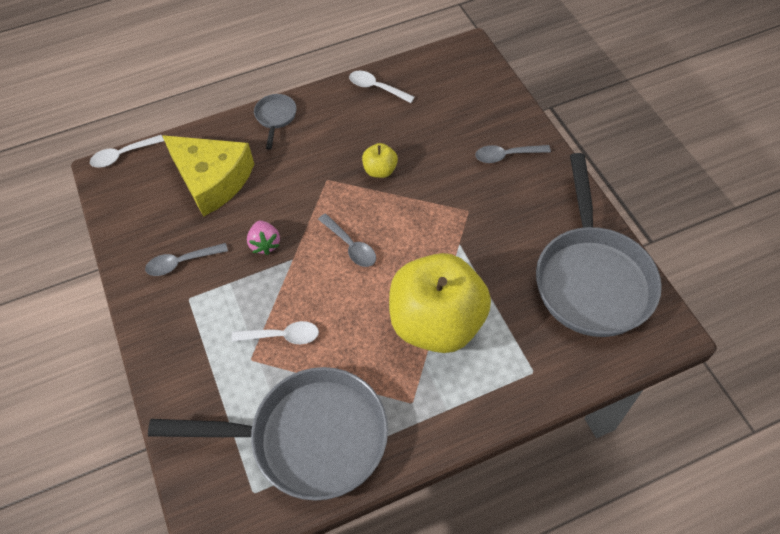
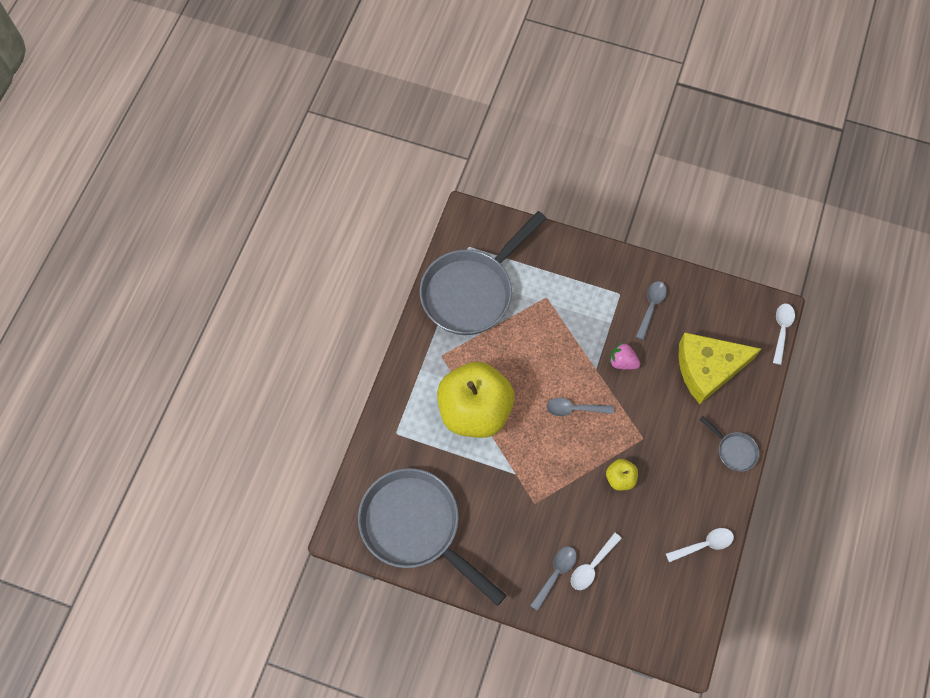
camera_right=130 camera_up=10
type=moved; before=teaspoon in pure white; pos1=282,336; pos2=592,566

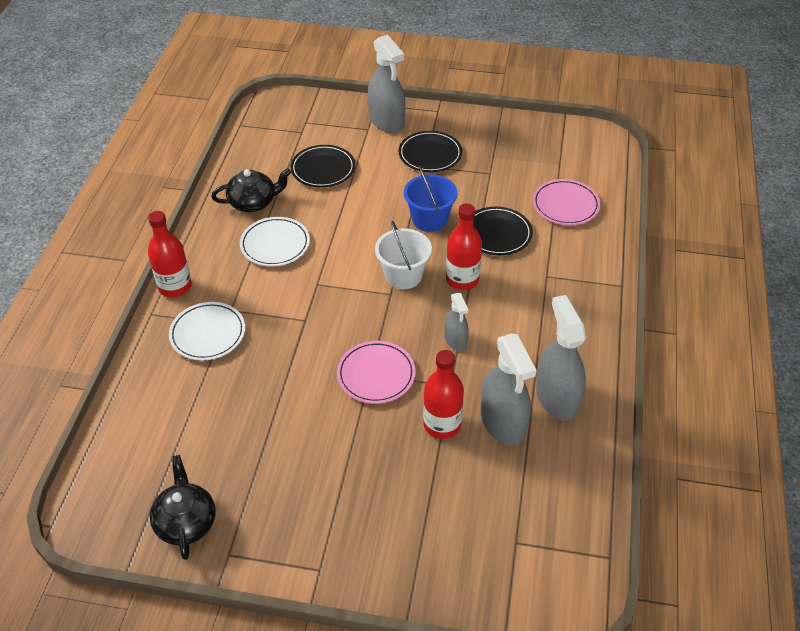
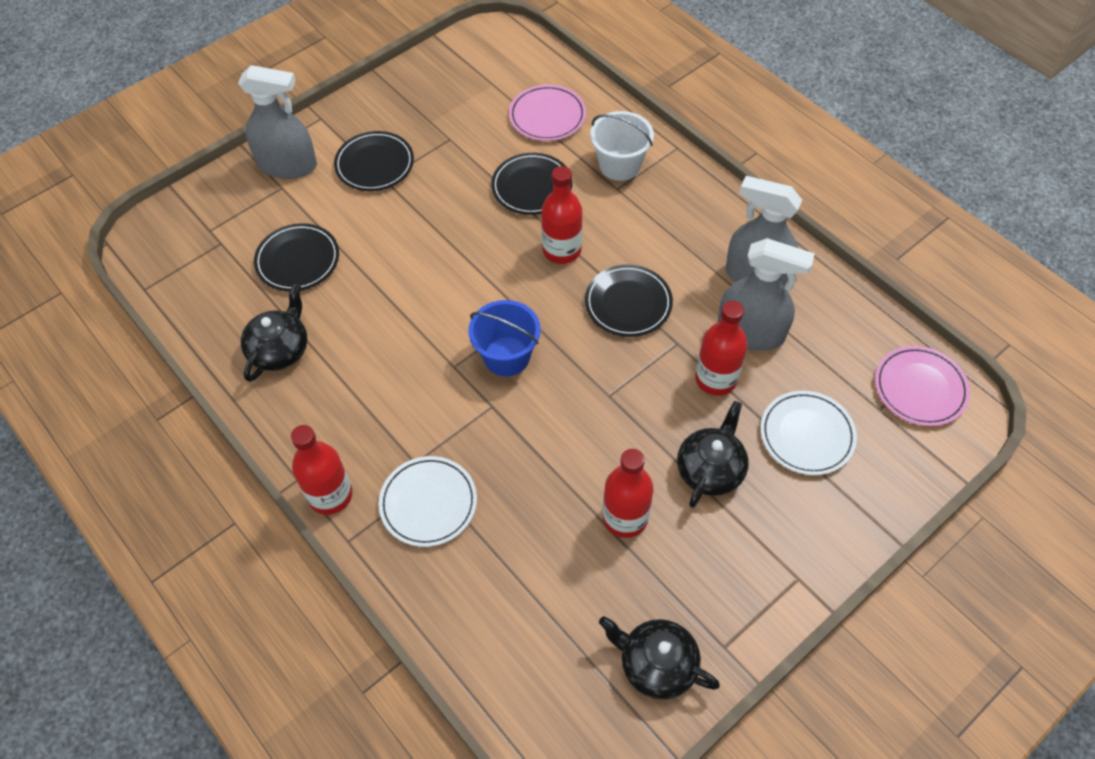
camera_right=-50 camera_up=10
type=added; after=flask in scarlet; pos2=625,518
type=added; after=china teapot in black; pos2=710,469
type=moved; before=dinner plate in pure white; pos1=275,244; pos2=806,435
type=moved; before=dinner plate in rose-pink; pos1=376,375; pos2=920,388
type=moved; before=bucket in pure white; pos1=403,275; pos2=619,165
type=moved; before=bucket in blue; pos1=429,219; pos2=506,356
type=replaced; before=spray bottle in ash-grey; after=dinner plate in black; pos1=455,339; pos2=628,303

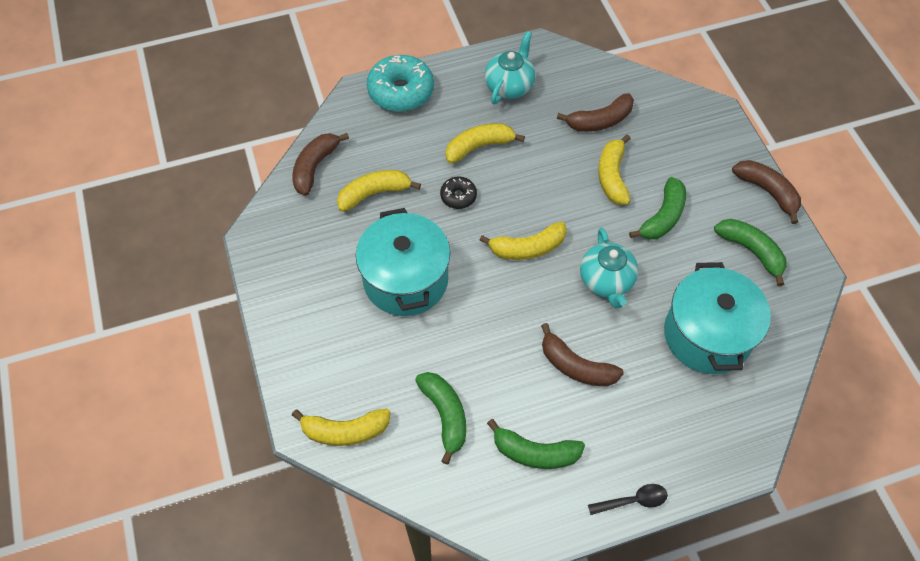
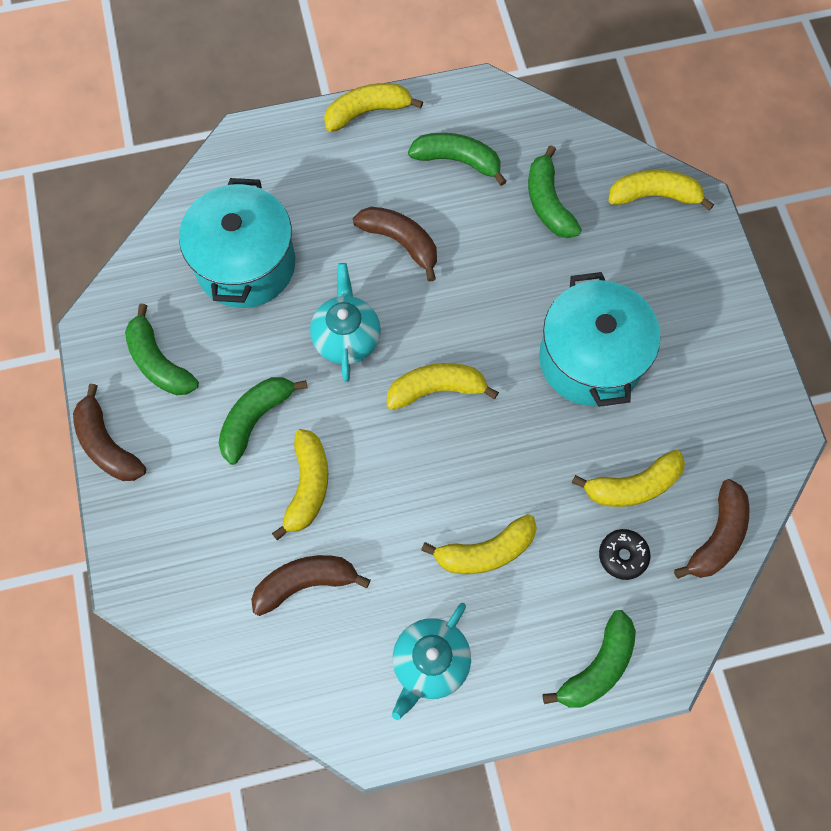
camera_right=-175 camera_up=10
type=moved; before=doughnut in black; pos1=458,196; pos2=622,556
type=replaced; before=doughnut in aqua; after=toy banana in green; pos1=401,91; pos2=597,666
type=replaced; before=teaspoon in black; after=toy banana in yellow; pos1=633,501; pos2=367,111

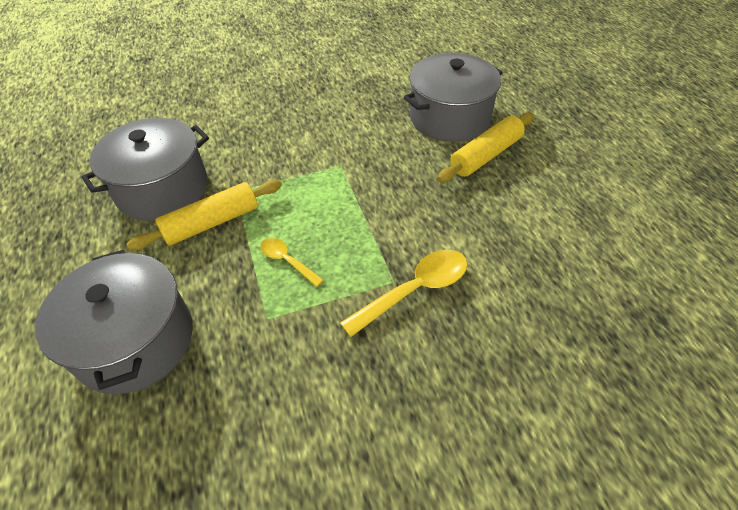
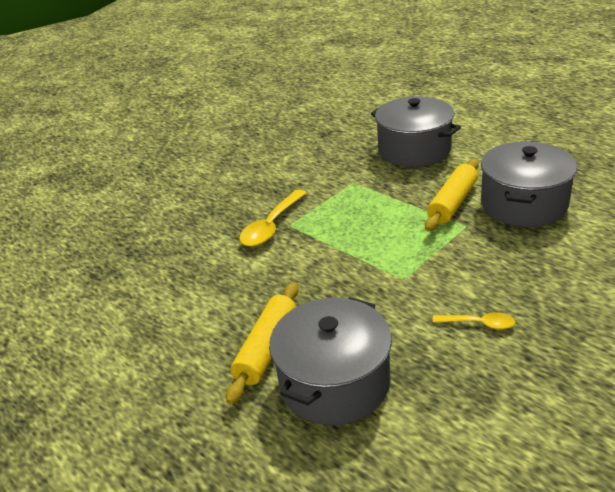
camera_right=155 camera_up=-15
type=moved; before=teaspoon in yellow; pos1=287,261; pos2=479,324

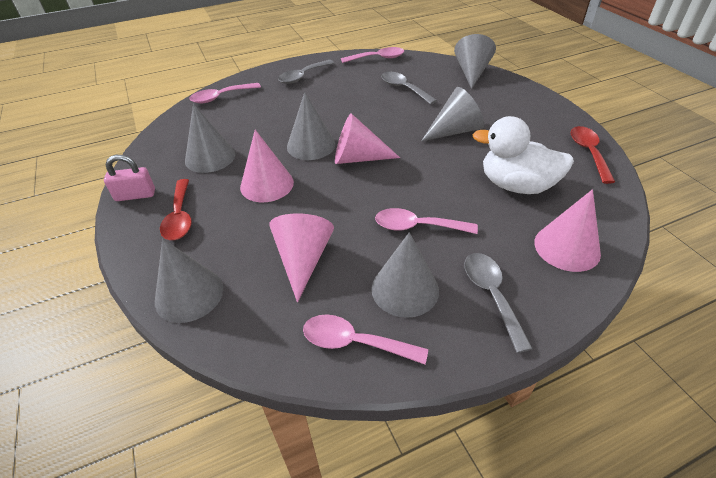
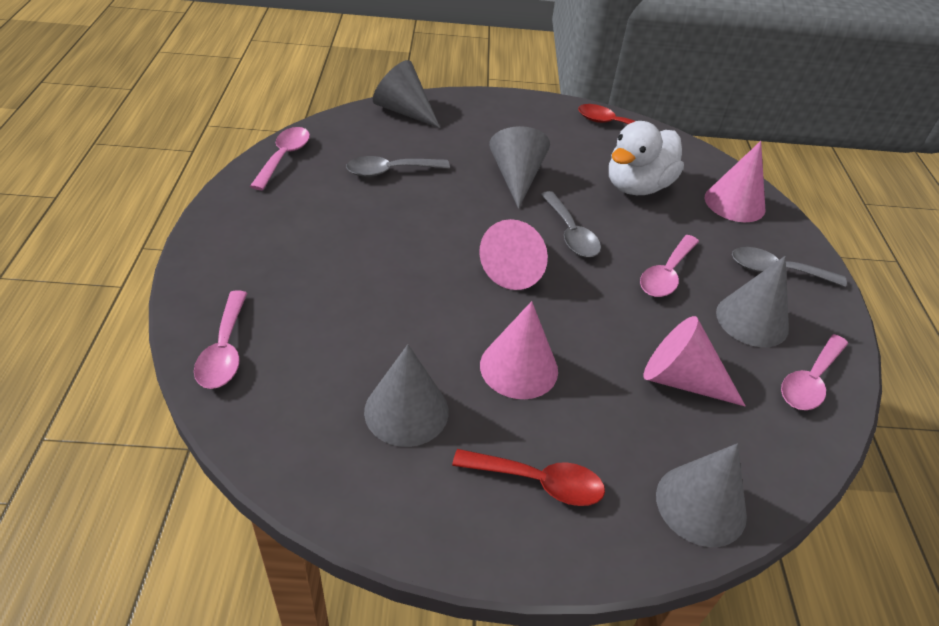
camera_right=-70 camera_up=0
type=removed; before=small lock in rose-pink; pos1=135,195
type=removed; before=solid cone in ash-grey; pos1=311,145
type=moved; before=teaspoon in ash-grey; pos1=303,76; pos2=570,233

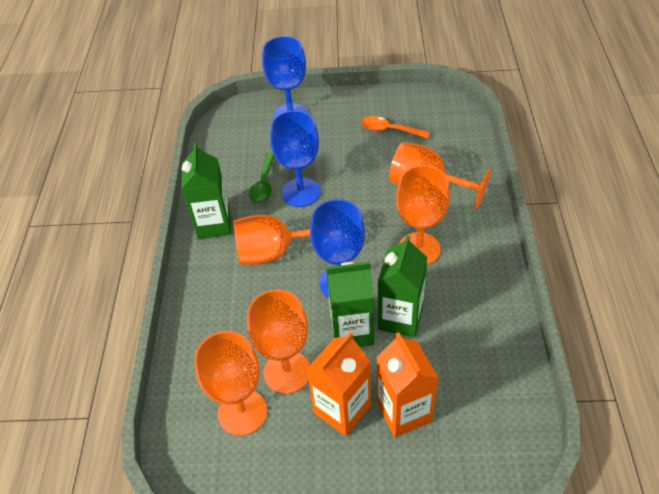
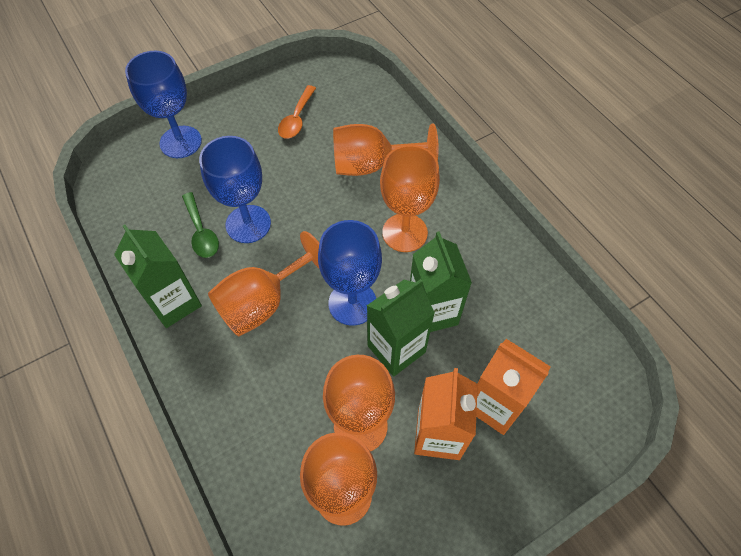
camera_right=-35 camera_up=10
type=turned; before=teaspoon in orange-coloured; pos1=389,130; pos2=297,119; turn=-60

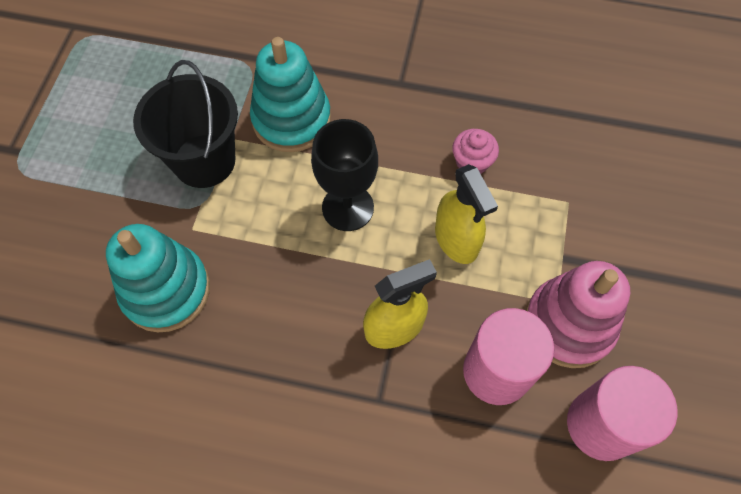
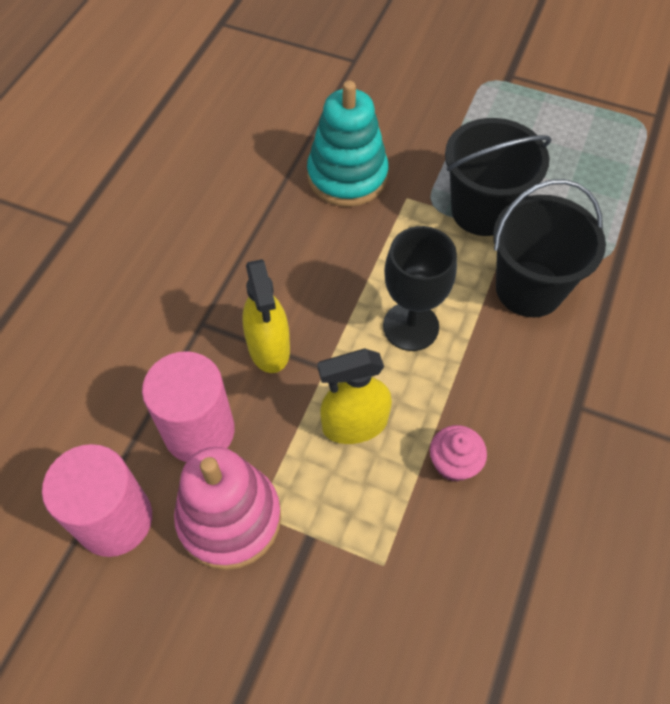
camera_right=100 camera_up=-5
type=replaced; before=stacking toy in aqua; after=bucket in black; pos1=291,119; pos2=529,289

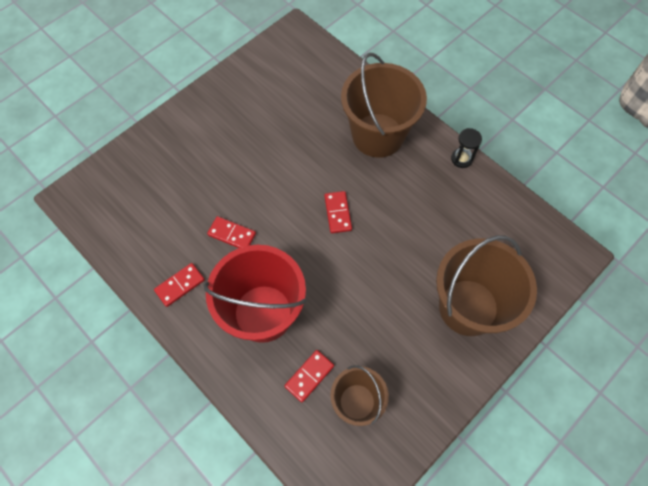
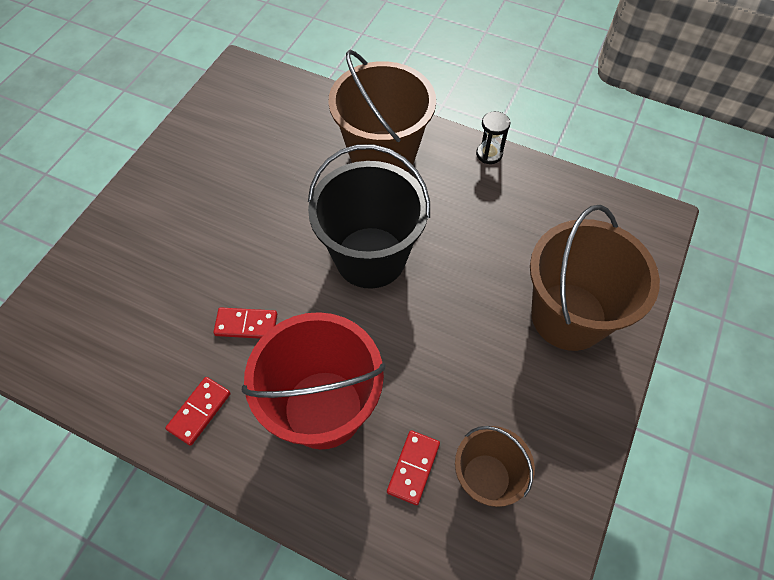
camera_right=-20 camera_up=-5
type=replaced; before=domino piece in scarlet; after=bucket in black; pos1=338,213; pos2=370,257

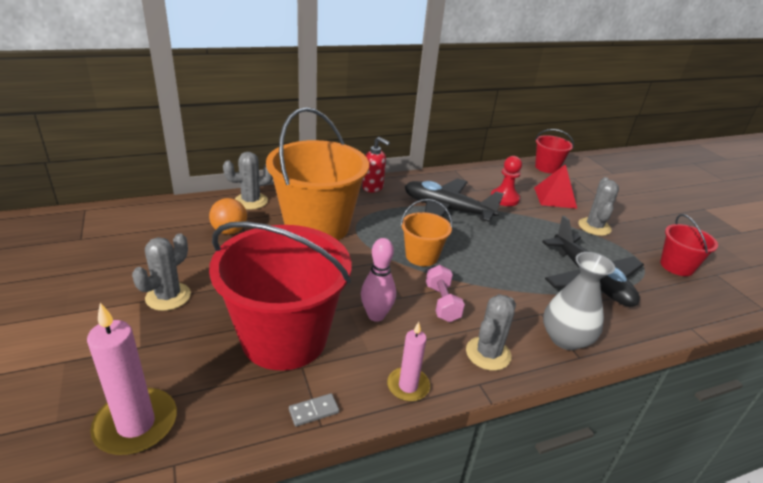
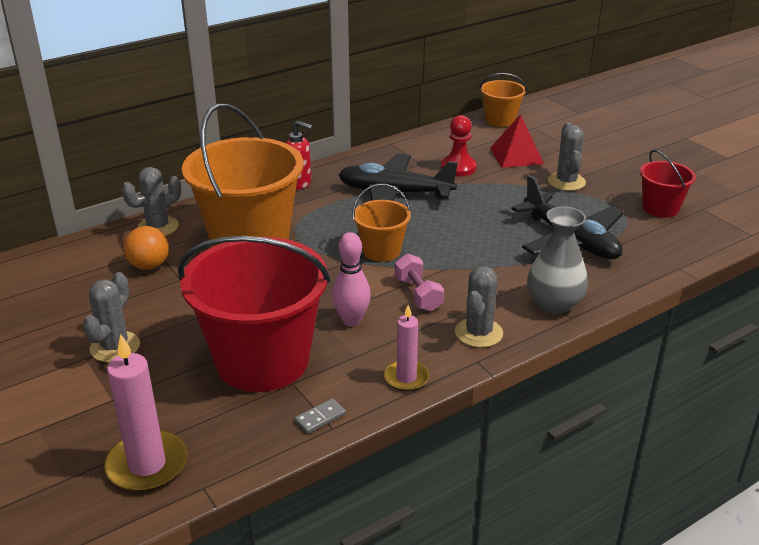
camera_right=-10 camera_up=0
type=recoloured; before=bucket in scarlet; after=bucket in orange-coloured; pos1=547,167; pos2=500,120

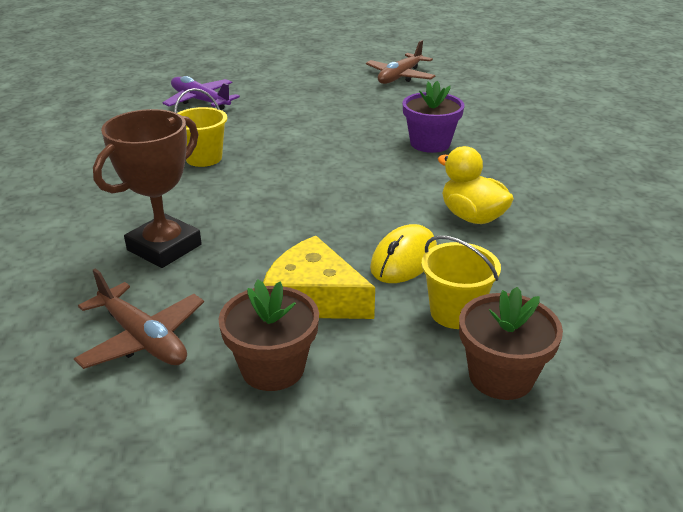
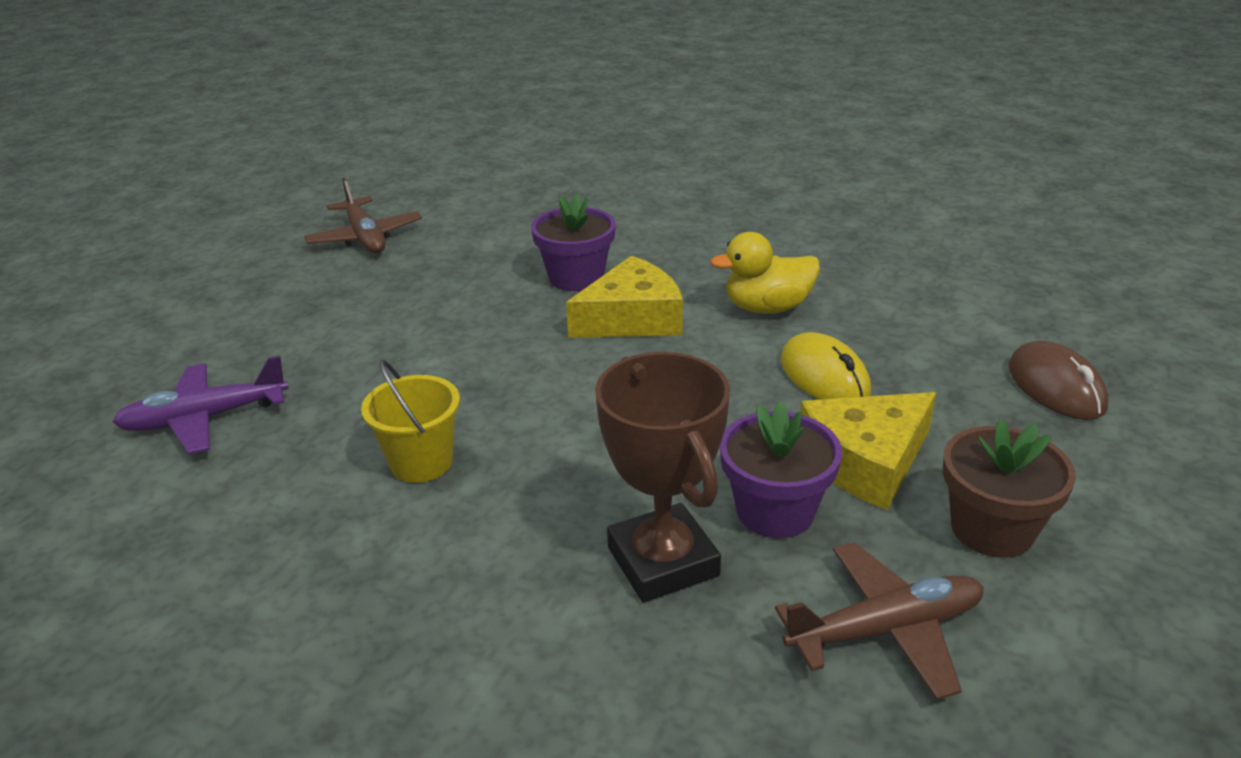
camera_right=-60 camera_up=0
type=removed; before=bucket in yellow; pos1=455,313
type=added; after=piece of cheese in yellow; pos2=632,318
type=added; after=potted plant in violet; pos2=775,511
type=replaced; before=potted plant in russet; after=mouse in russet; pos1=501,376; pos2=1055,387

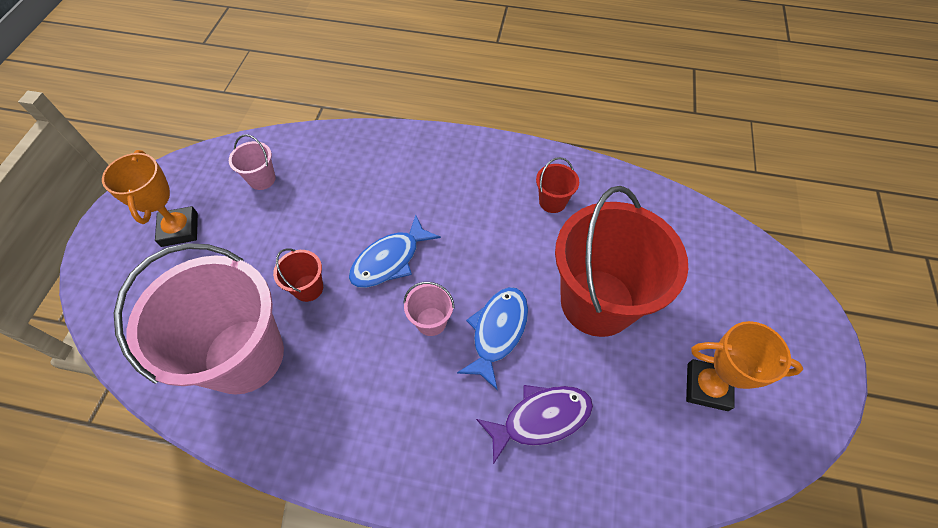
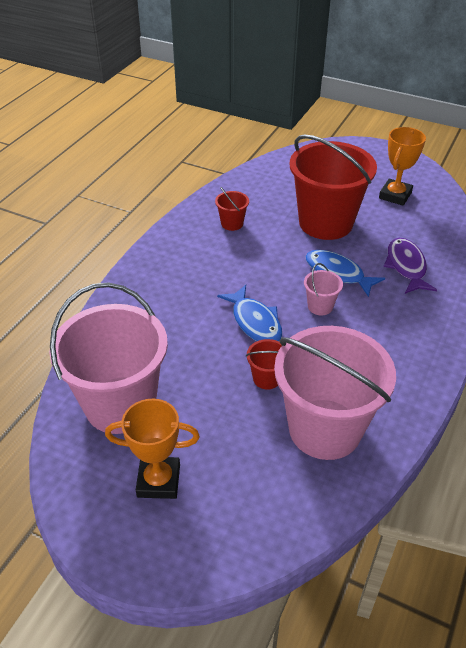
camera_right=-75 camera_up=-15
type=resized; before=bucket in rose-pink; pos1=262,179; pos2=120,404; scale=2.44

